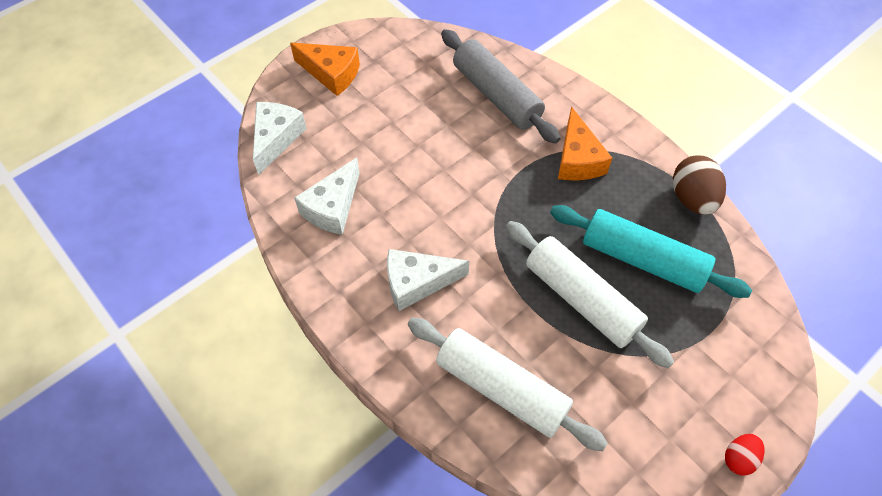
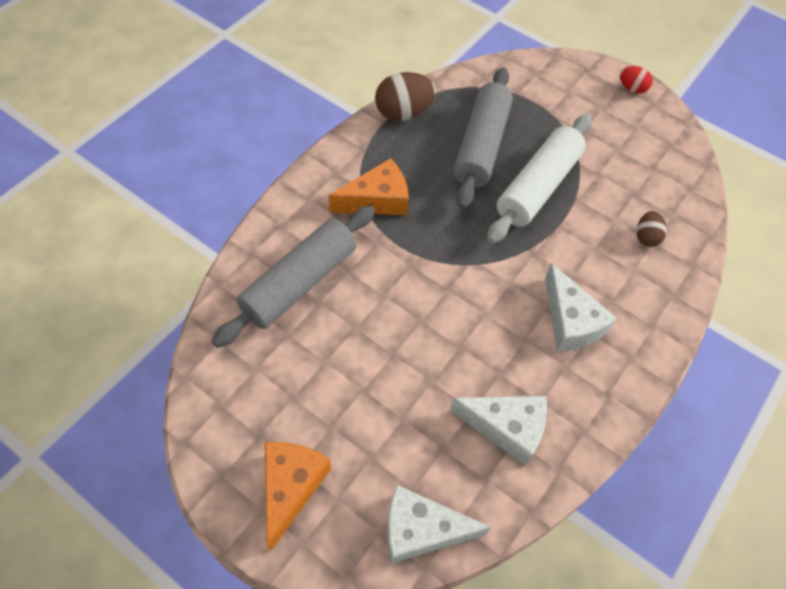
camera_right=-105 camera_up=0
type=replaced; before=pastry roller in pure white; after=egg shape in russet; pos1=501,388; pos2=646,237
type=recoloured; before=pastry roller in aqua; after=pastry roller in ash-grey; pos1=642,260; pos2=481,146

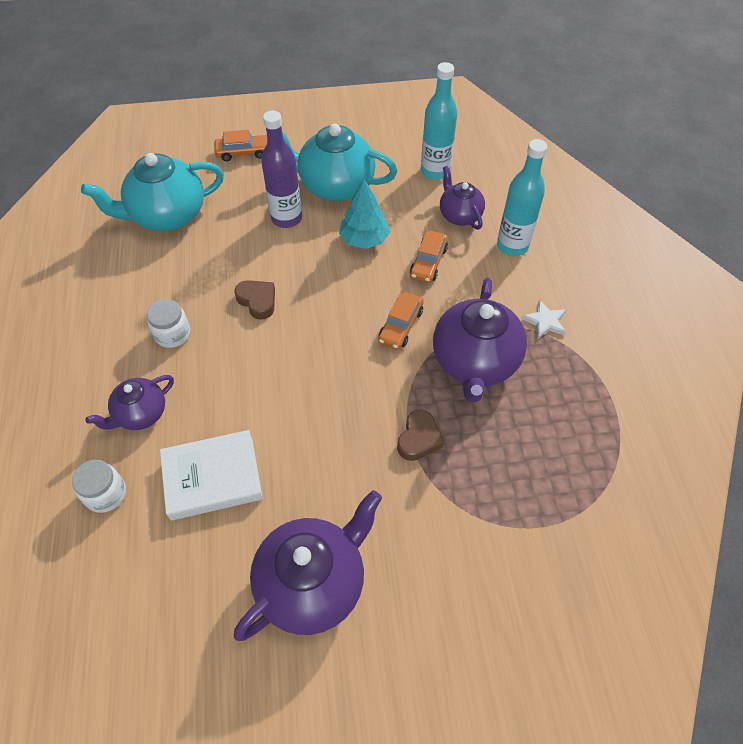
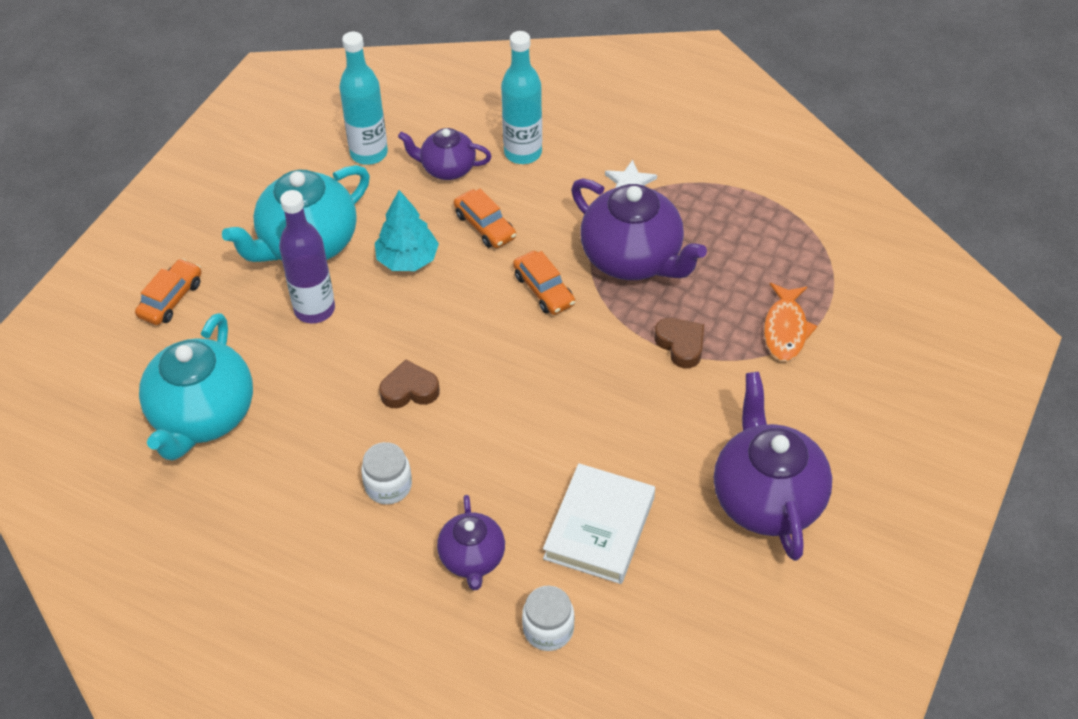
camera_right=-55 camera_up=-5
type=added; after=fish in orange-coloured; pos2=785,330

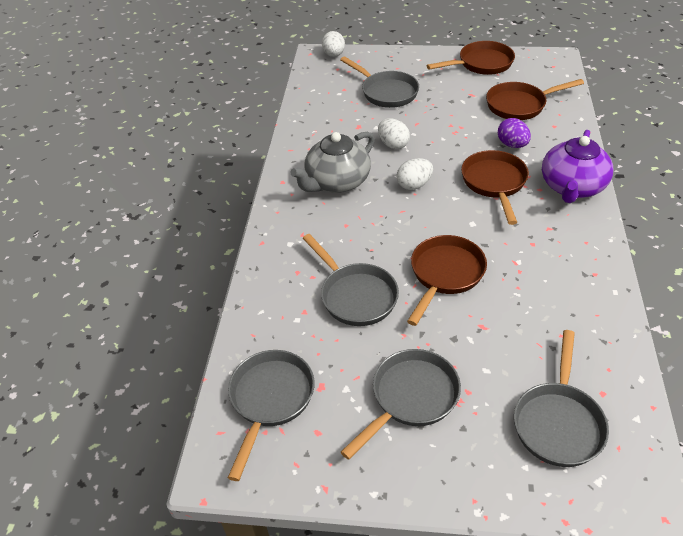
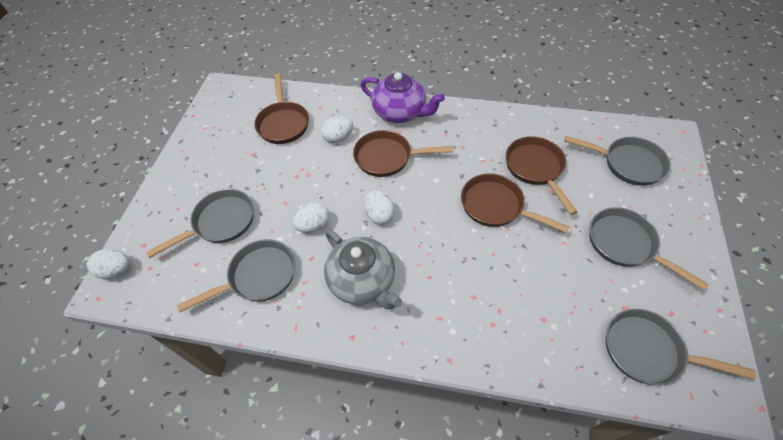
camera_right=-85 camera_up=10
type=moved; before=pan in ash-grey; pos1=355,295; pos2=258,277
type=moved; before=pan in russet; pos1=481,64; pos2=536,169
type=recoloured; before=egg shape in violet; after=egg shape in pure white; pos1=512,145; pos2=338,138

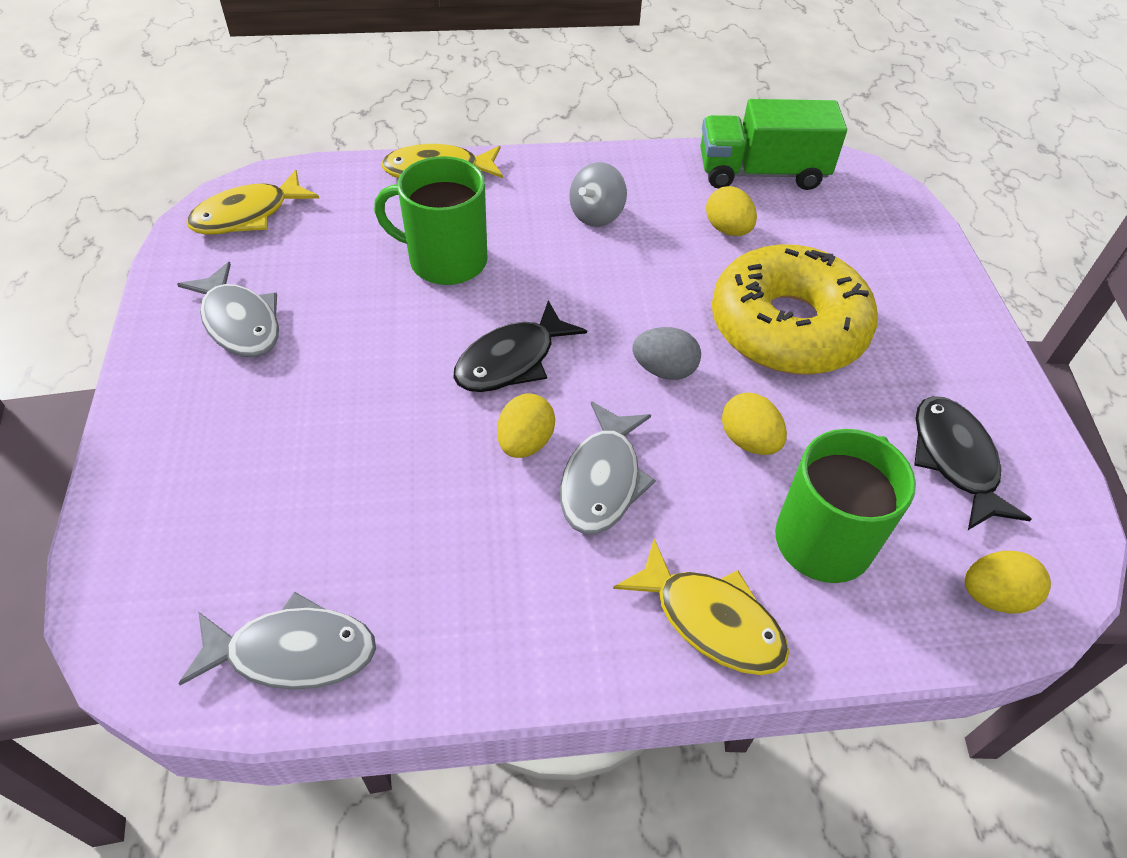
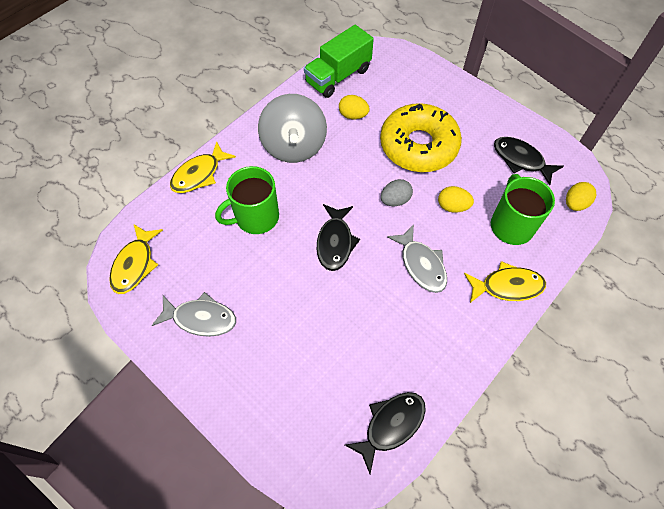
camera_right=-40 camera_up=10
type=removed; before=egg shape in yellow; pos1=525,442
type=recoloured; before=fish in ash-grey; after=fish in black; pos1=293,652; pos2=391,425
type=resized; before=whirligig in ash-grey; pos1=596,215; pos2=294,146; scale=1.94

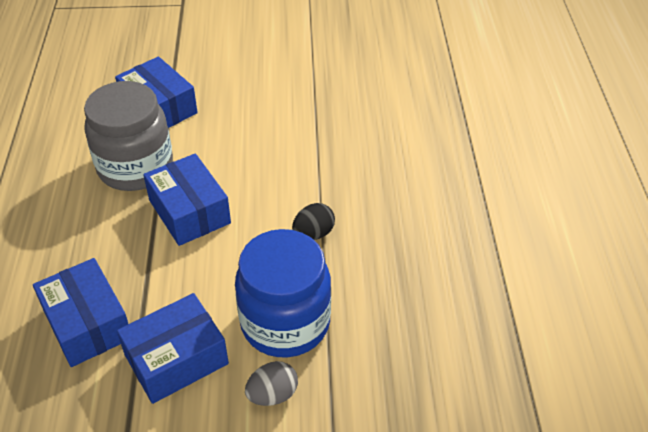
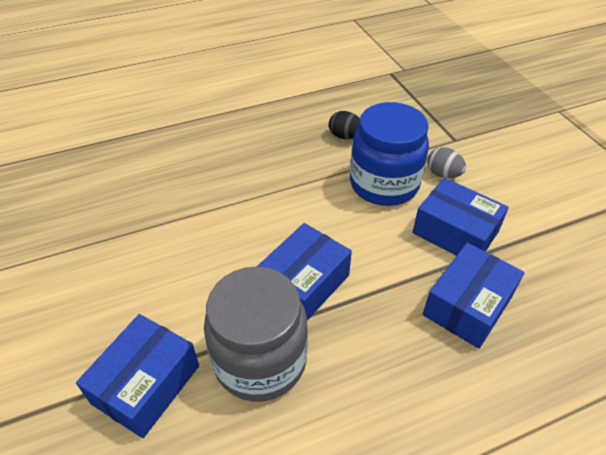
camera_right=-110 camera_up=0
type=moved; before=egg shape in black; pos1=313,234; pos2=345,136

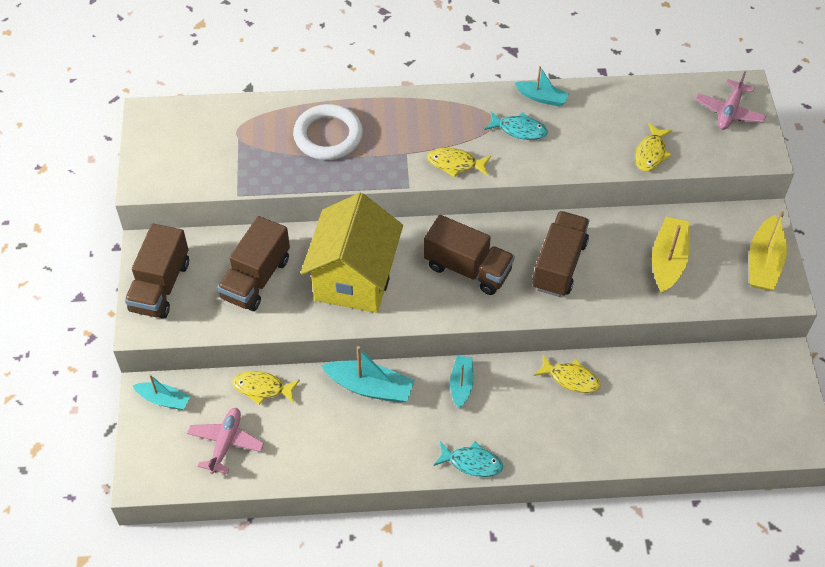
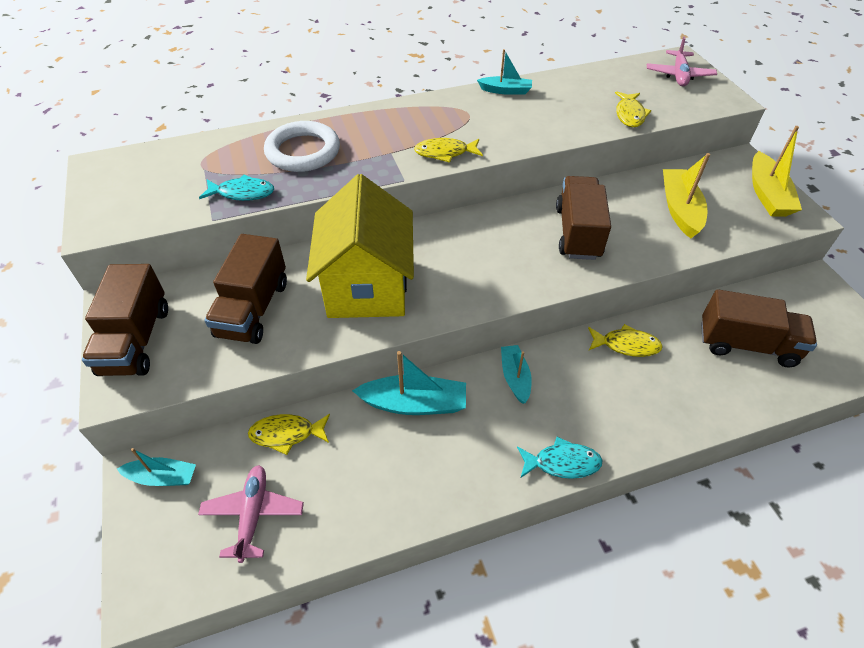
camera_right=-15 camera_up=-5
type=moved; before=lorry in russet; pos1=467,269; pos2=746,344
type=moved; before=fish in aqua; pos1=519,130; pos2=242,193

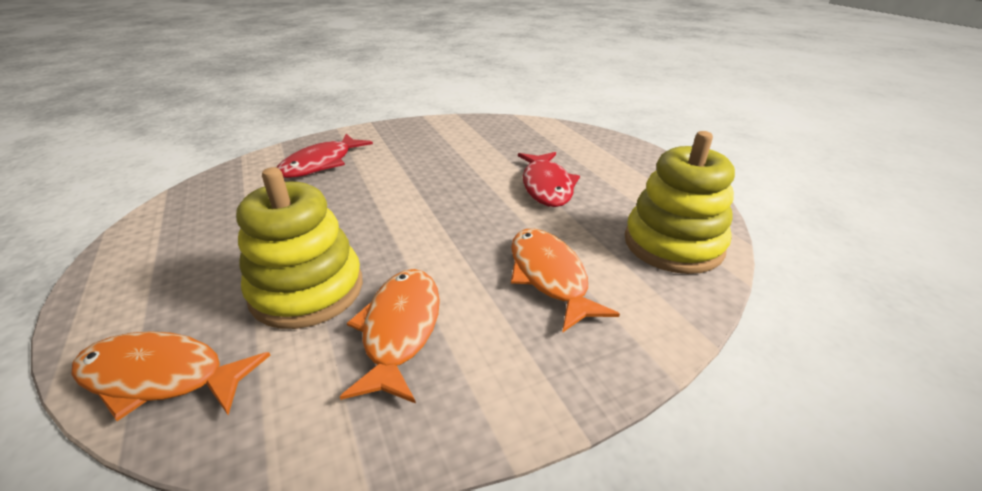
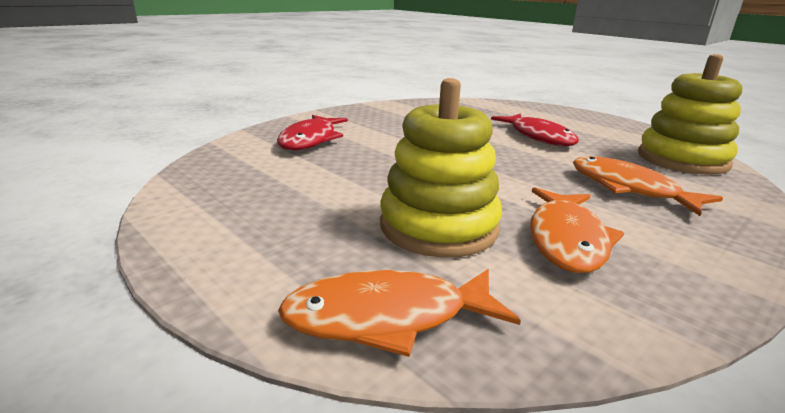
camera_right=-20 camera_up=-10
type=turned; before=fish in orange-coloured; pos1=400,330; pos2=567,239; turn=-150

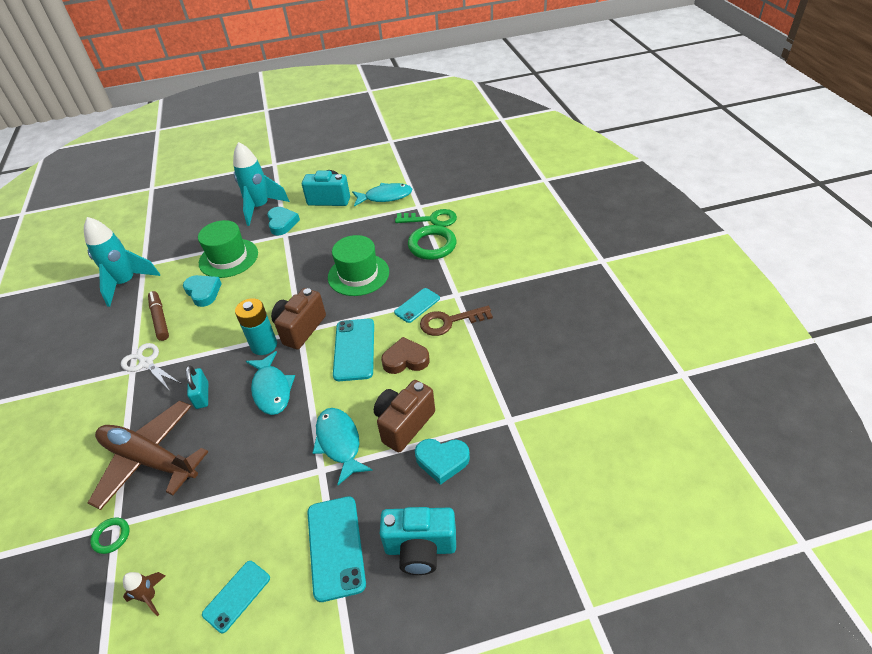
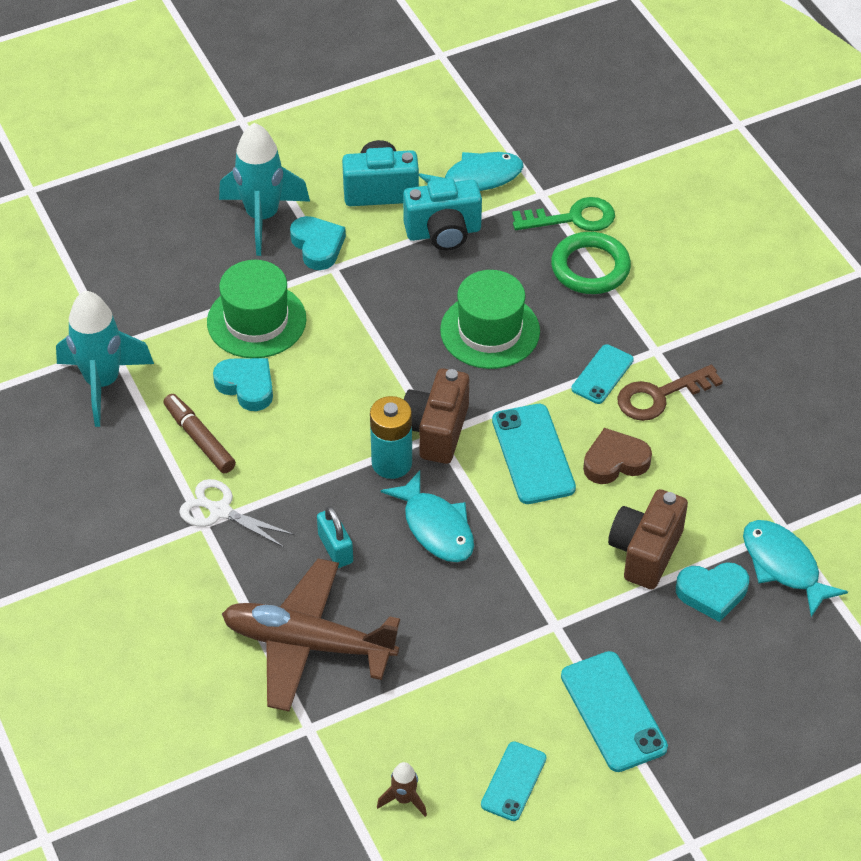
camera_right=-15 camera_up=5
type=removed; before=torus in green; pos1=111,536
type=moved; before=fish in aqua; pos1=339,443; pos2=783,566
type=moved; before=camera in aqua; pos1=420,548; pos2=443,232

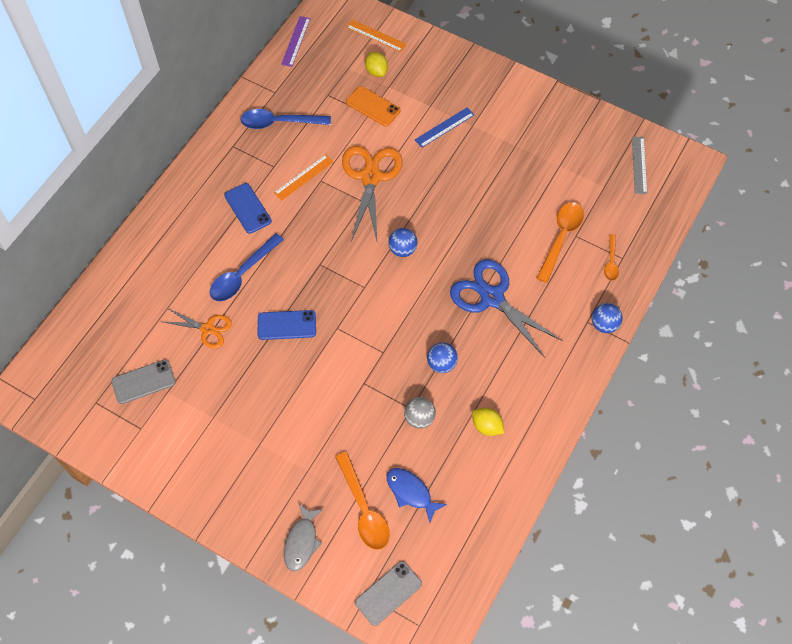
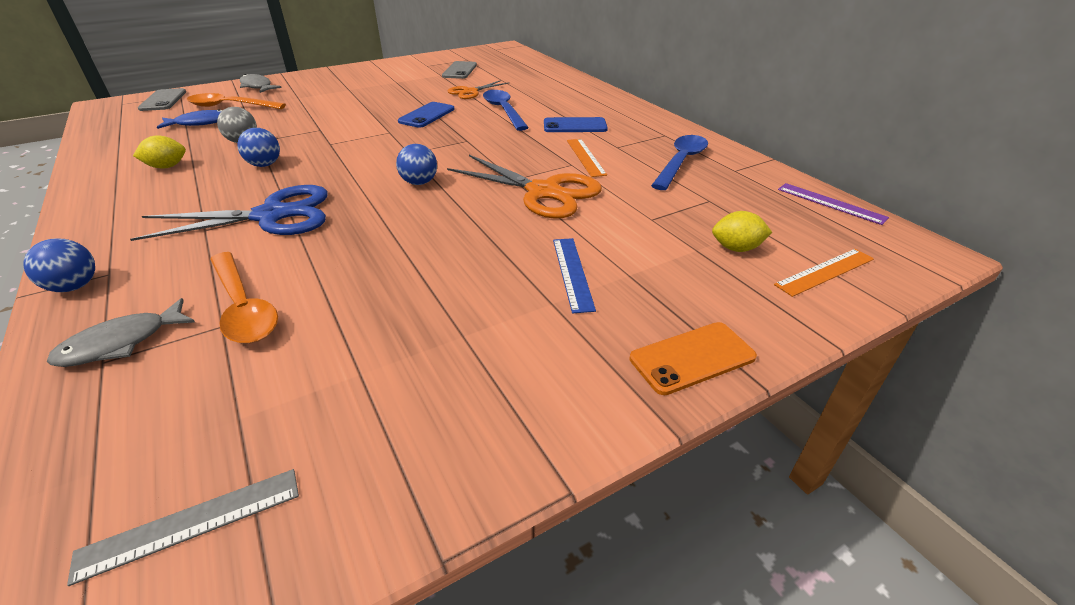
camera_right=120 camera_up=-25
type=moved; before=smartphone in orange-coloured; pos1=373,106; pos2=692,358
type=replaced; before=teaspoon in orange-coloured; after=fish in ash-grey; pos1=611,262; pos2=121,343
type=turned; before=ruler in ash-grey; pos1=639,165; pos2=191,523; turn=-60

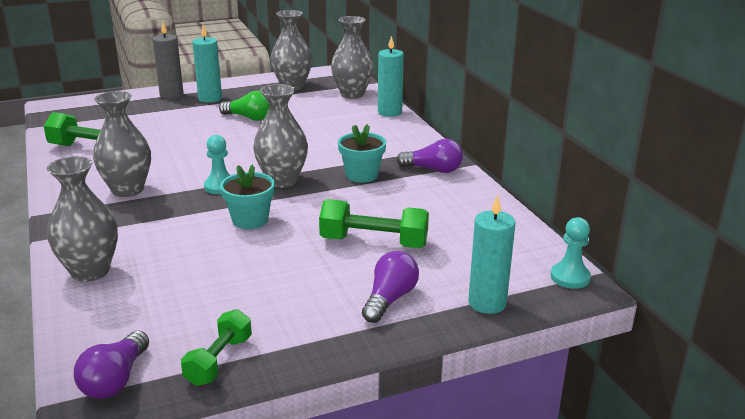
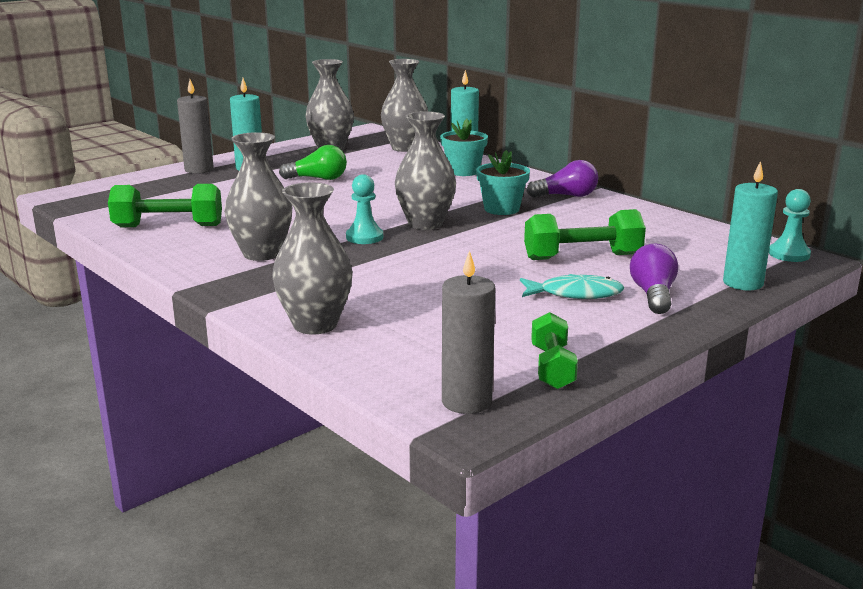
camera_right=-20 camera_up=-5
type=added; after=fish in aqua; pos2=575,294
type=moved; before=potted plant in aqua; pos1=250,220; pos2=463,171
type=replaced; before=lightbulb in violet; after=candle in ash-grey; pos1=115,380; pos2=466,401

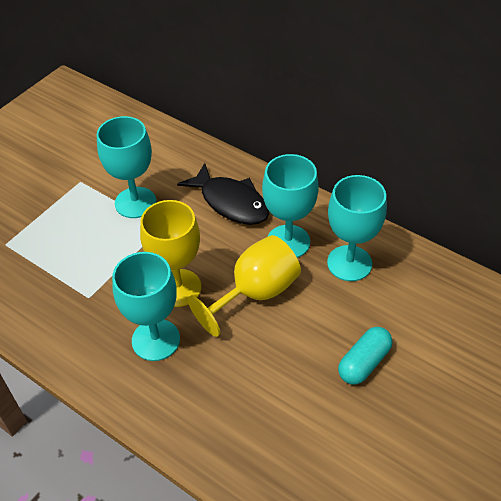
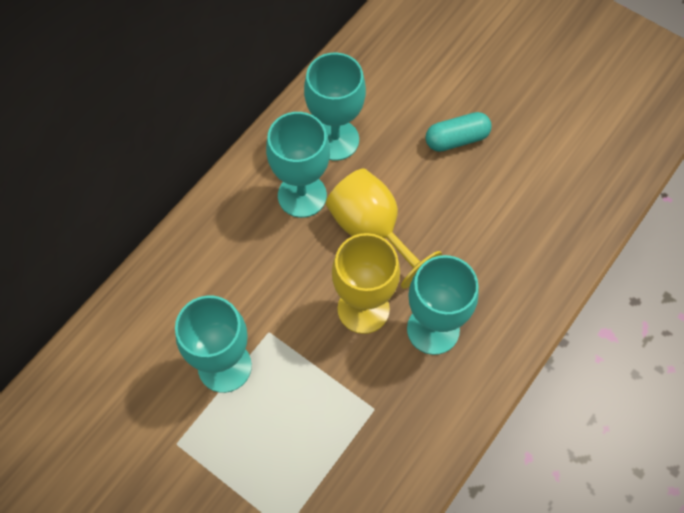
camera_right=-90 camera_up=15
type=removed; before=fish in black; pos1=231,202
type=turned; before=pill in aqua; pos1=364,362; pos2=456,139; turn=-60

